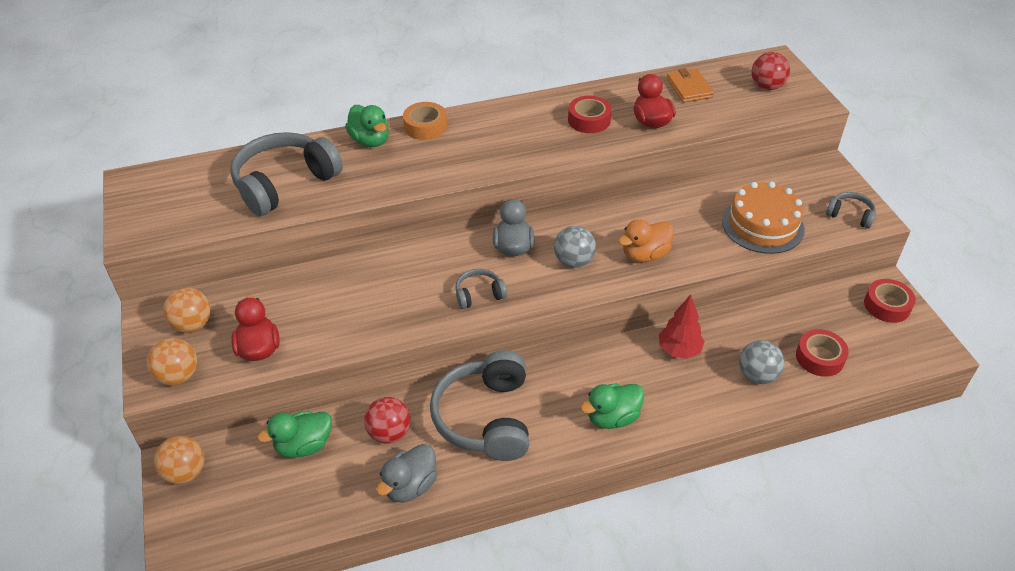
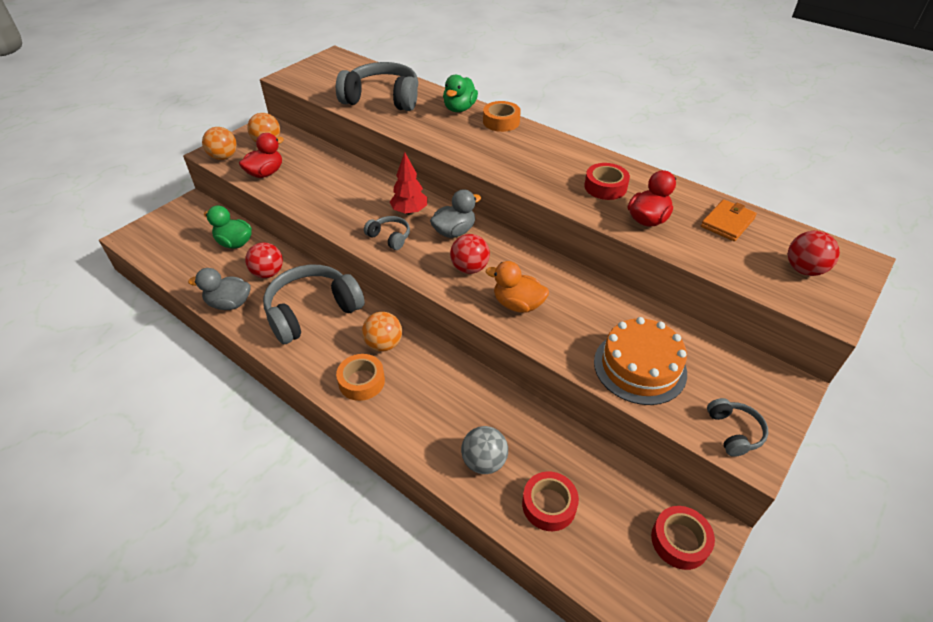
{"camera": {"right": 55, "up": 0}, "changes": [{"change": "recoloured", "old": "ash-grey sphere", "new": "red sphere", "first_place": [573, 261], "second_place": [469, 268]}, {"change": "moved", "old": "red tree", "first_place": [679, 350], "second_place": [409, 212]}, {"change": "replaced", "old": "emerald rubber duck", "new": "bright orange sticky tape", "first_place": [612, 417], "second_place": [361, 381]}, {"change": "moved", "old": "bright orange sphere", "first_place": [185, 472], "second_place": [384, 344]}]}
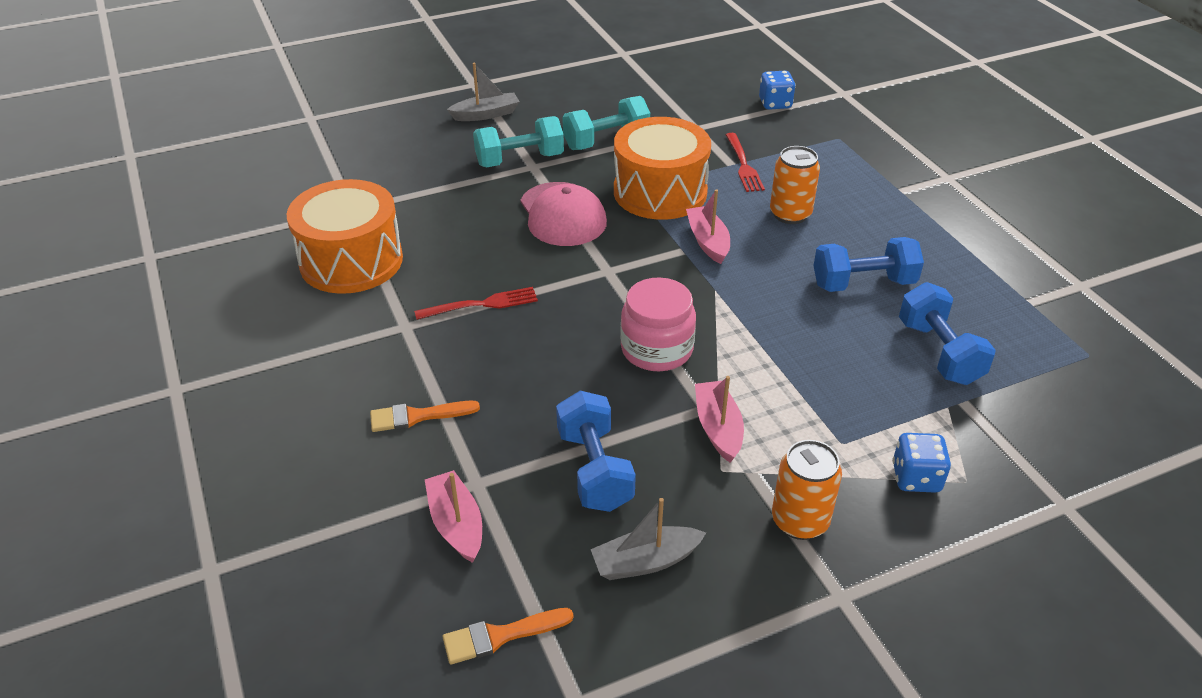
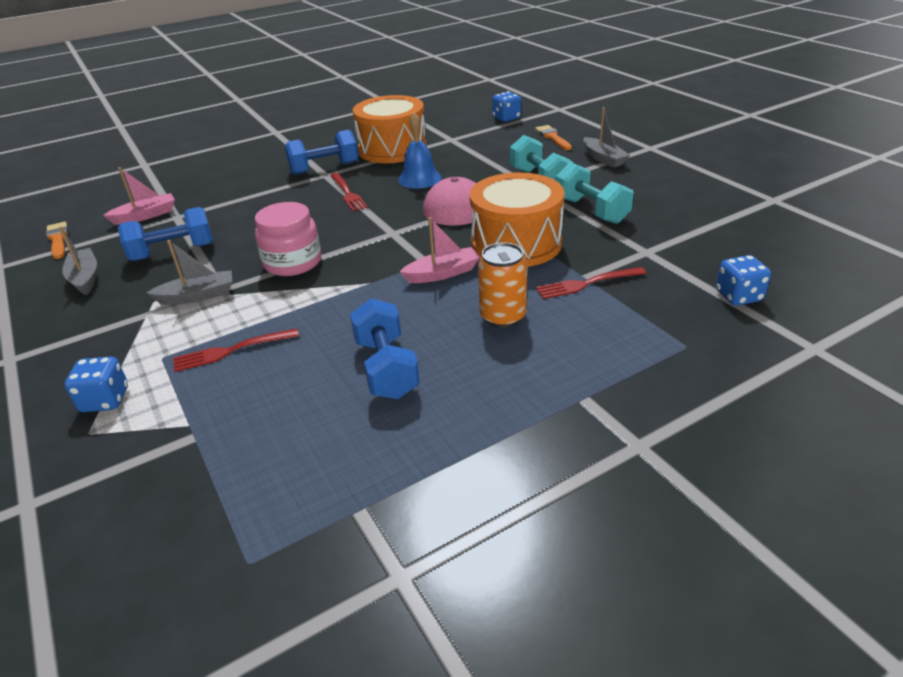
{"camera": {"right": 85, "up": -5}, "changes": [{"change": "moved", "old": "royal blue dumbbell", "first_place": [939, 352], "second_place": [324, 168]}, {"change": "recoloured", "old": "rosy boat", "new": "ash-grey boat", "first_place": [718, 428], "second_place": [198, 296]}, {"change": "moved", "old": "bright orange brush", "first_place": [417, 416], "second_place": [552, 137]}, {"change": "removed", "old": "bright orange can", "first_place": [800, 521]}, {"change": "added", "new": "royal blue die", "second_place": [506, 118]}, {"change": "added", "new": "royal blue bell", "second_place": [419, 179]}, {"change": "added", "new": "red fork", "second_place": [232, 350]}]}
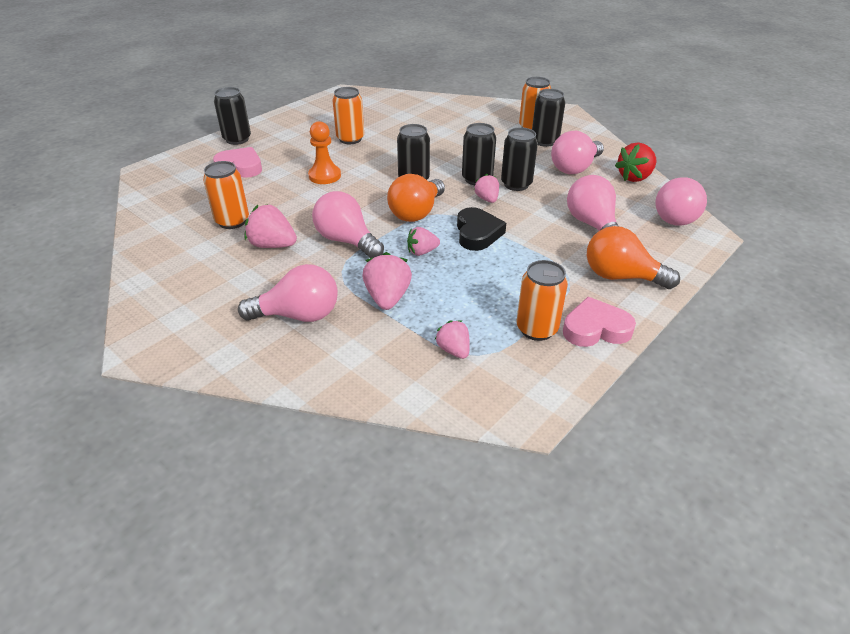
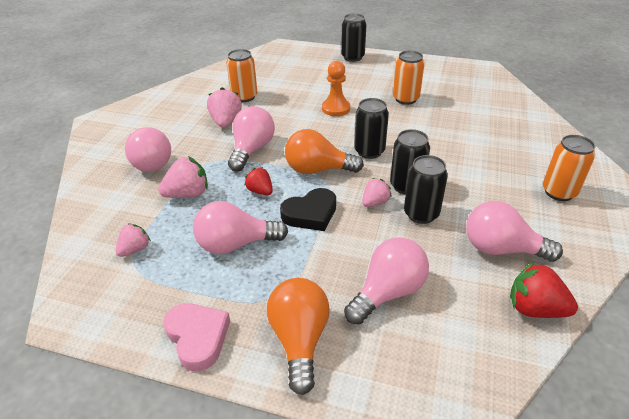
{"camera": {"right": 65, "up": 0}, "changes": [{"change": "removed", "old": "black can", "first_place": [544, 141]}, {"change": "removed", "old": "rosy heart", "first_place": [240, 167]}, {"change": "moved", "old": "rosy light bulb", "first_place": [674, 216], "second_place": [236, 244]}, {"change": "recoloured", "old": "rosy toy strawberry", "new": "red toy strawberry", "first_place": [422, 252], "second_place": [260, 191]}, {"change": "removed", "old": "bright orange can", "first_place": [536, 329]}]}
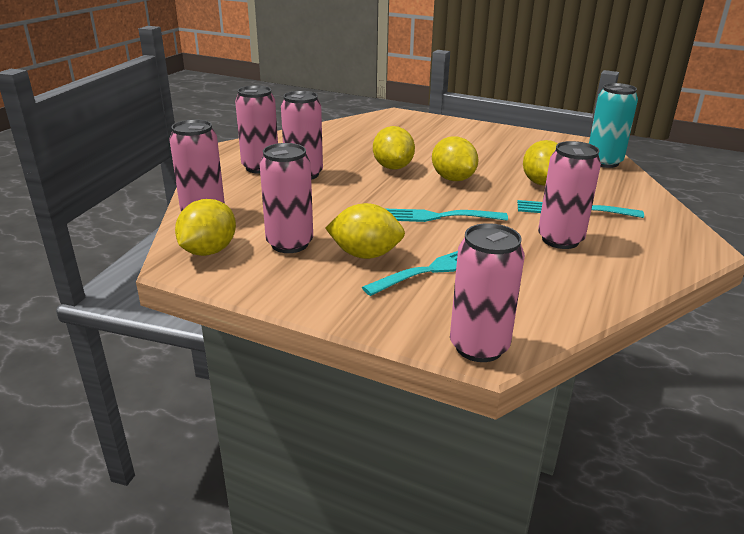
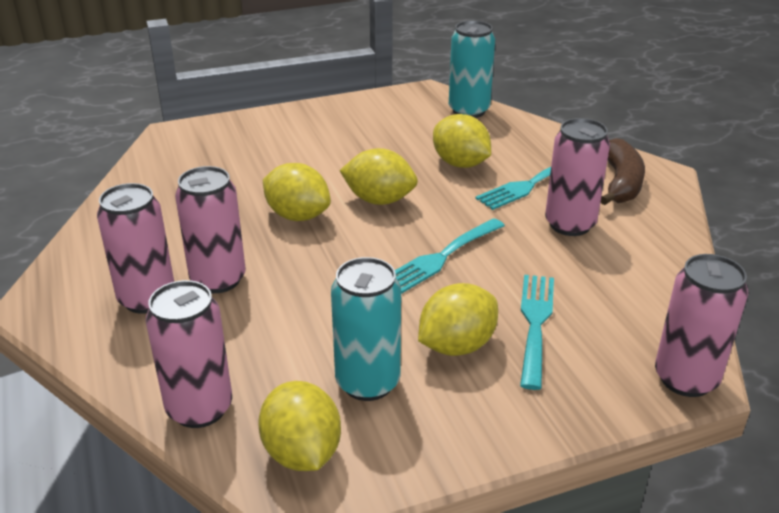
{"camera": {"right": -45, "up": 5}, "changes": [{"change": "recoloured", "old": "rosy can", "new": "turquoise can", "first_place": [290, 244], "second_place": [367, 382]}, {"change": "added", "new": "brown toy banana", "second_place": [621, 183]}]}
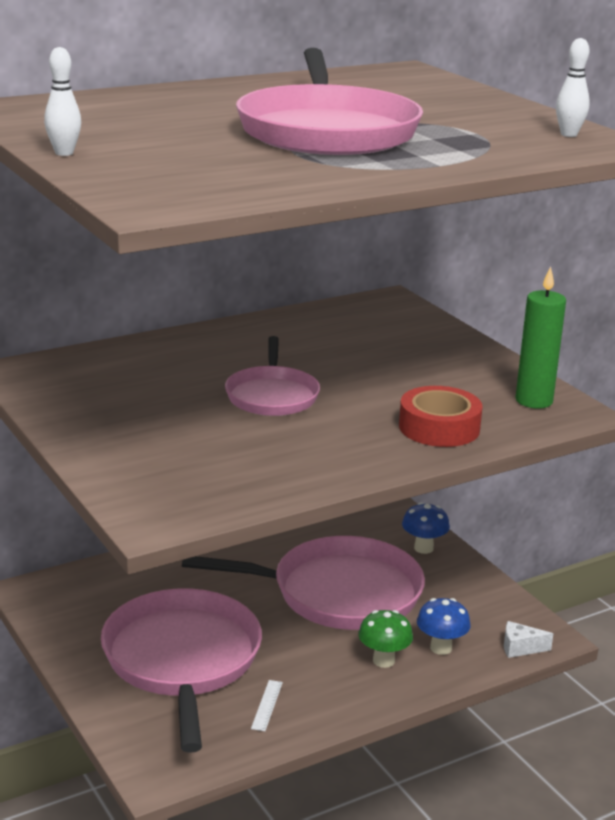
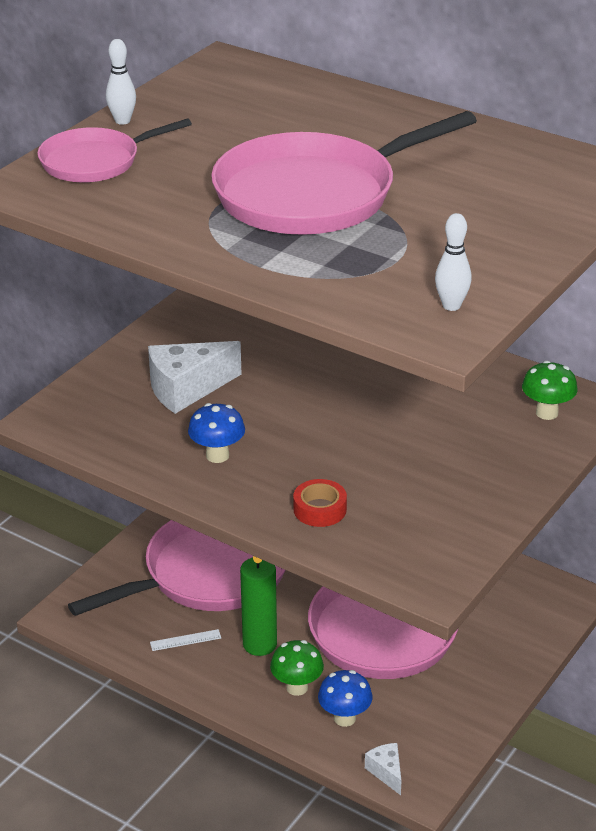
{"camera": {"right": 65, "up": 10}, "changes": [{"change": "moved", "old": "emerald wax candle", "first_place": [534, 401], "second_place": [259, 644]}, {"change": "moved", "old": "rosy pan", "first_place": [272, 396], "second_place": [94, 162]}, {"change": "resized", "old": "red sticky tape", "first_place": [439, 427], "second_place": [320, 509], "factor": 0.66}, {"change": "moved", "old": "royal blue toadstool", "first_place": [423, 548], "second_place": [217, 455]}, {"change": "added", "new": "snow-white cheese wedge", "second_place": [186, 389]}, {"change": "added", "new": "emerald toadstool", "second_place": [547, 413]}]}
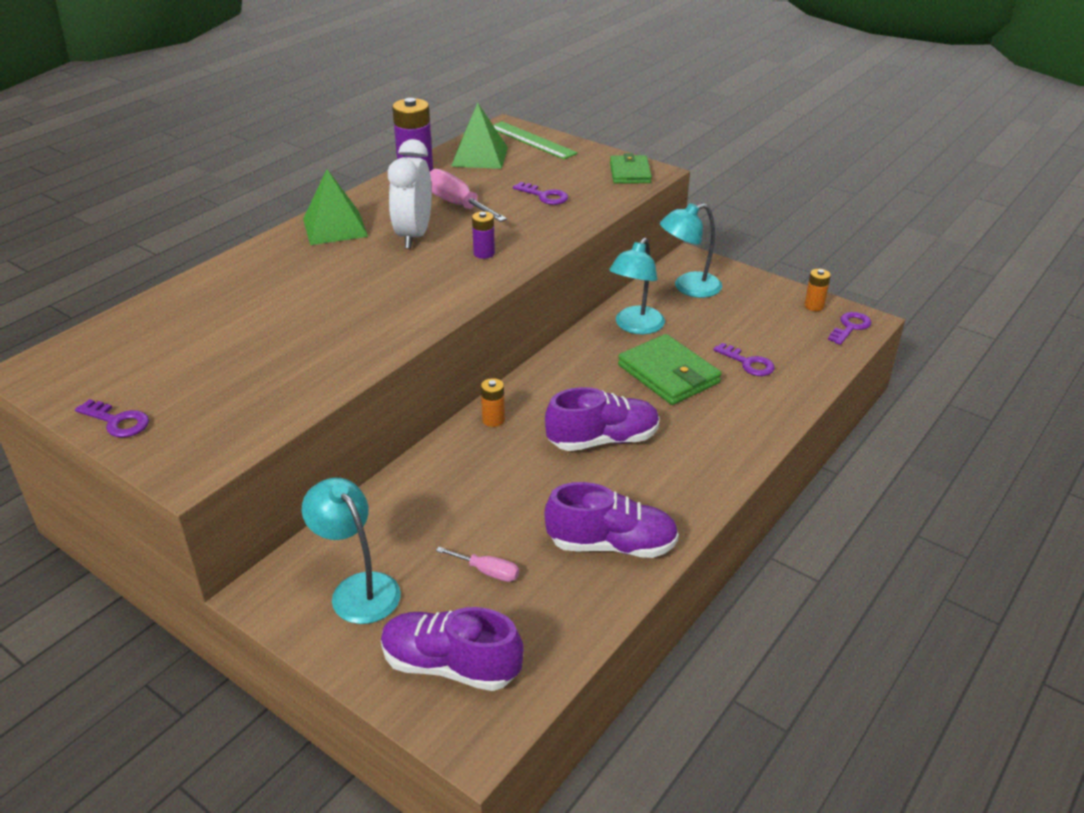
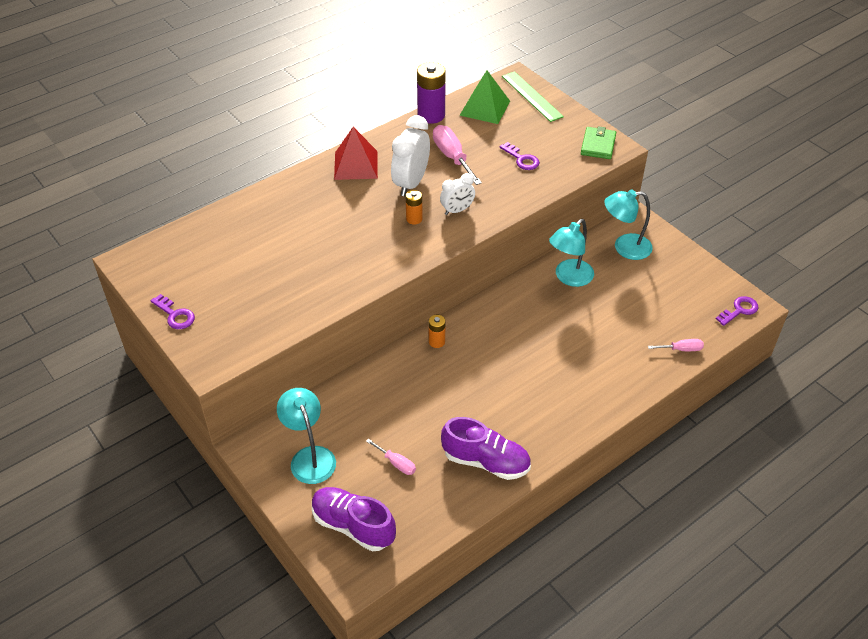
{"camera": {"right": 15, "up": 10}, "changes": [{"change": "recoloured", "old": "emerald pyramid", "new": "red pyramid", "first_place": [335, 227], "second_place": [356, 165]}, {"change": "replaced", "old": "purple power cell", "new": "snow-white bedside clock", "first_place": [484, 253], "second_place": [457, 210]}, {"change": "moved", "old": "bright orange power cell", "first_place": [814, 306], "second_place": [414, 219]}, {"change": "removed", "old": "emerald wallet", "first_place": [668, 374]}, {"change": "removed", "old": "purple door key", "first_place": [748, 363]}, {"change": "removed", "old": "purple sneaker", "first_place": [603, 440]}, {"change": "added", "new": "rosy hand screwdriver", "second_place": [681, 349]}]}
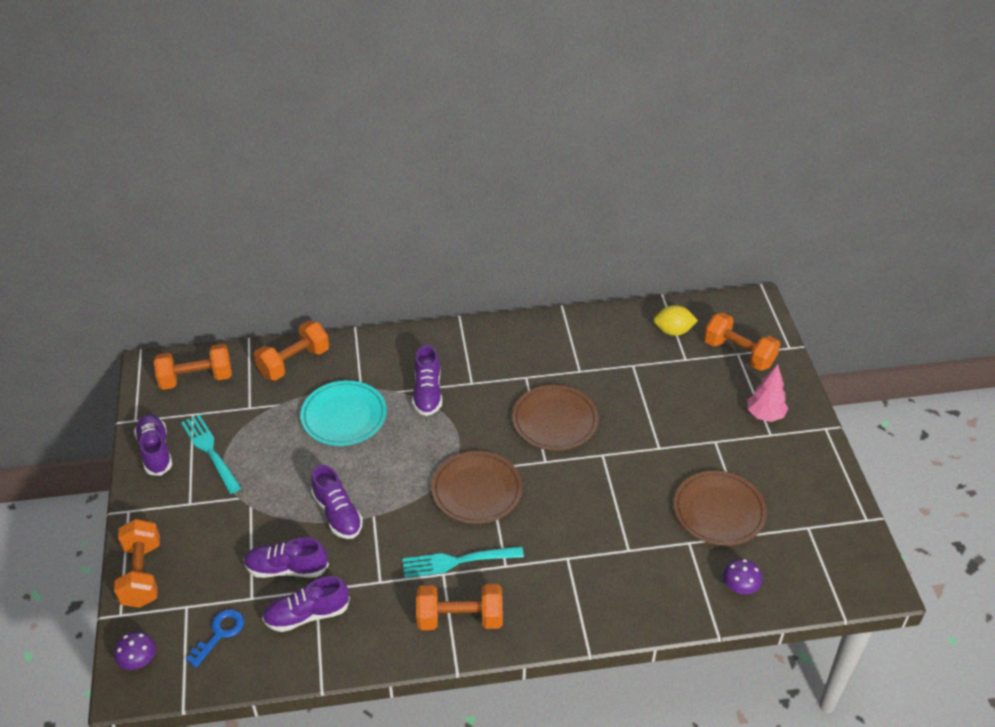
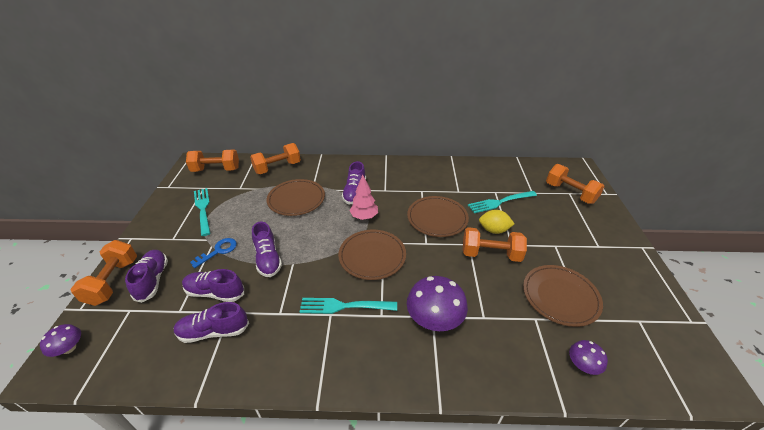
{"camera": {"right": 10, "up": -5}, "changes": [{"change": "moved", "old": "yellow citrus fruit", "first_place": [673, 331], "second_place": [493, 230]}, {"change": "moved", "old": "rosy tree", "first_place": [765, 415], "second_place": [364, 217]}, {"change": "recoloured", "old": "turquoise dinner plate", "new": "brown dinner plate", "first_place": [344, 416], "second_place": [296, 199]}, {"change": "moved", "old": "purple sneaker", "first_place": [155, 451], "second_place": [153, 280]}, {"change": "moved", "old": "bright orange dumbbell", "first_place": [460, 618], "second_place": [490, 254]}, {"change": "moved", "old": "royal blue door key", "first_place": [219, 633], "second_place": [218, 251]}, {"change": "added", "new": "turquoise fork", "second_place": [500, 202]}, {"change": "added", "new": "purple toadstool", "second_place": [434, 319]}]}
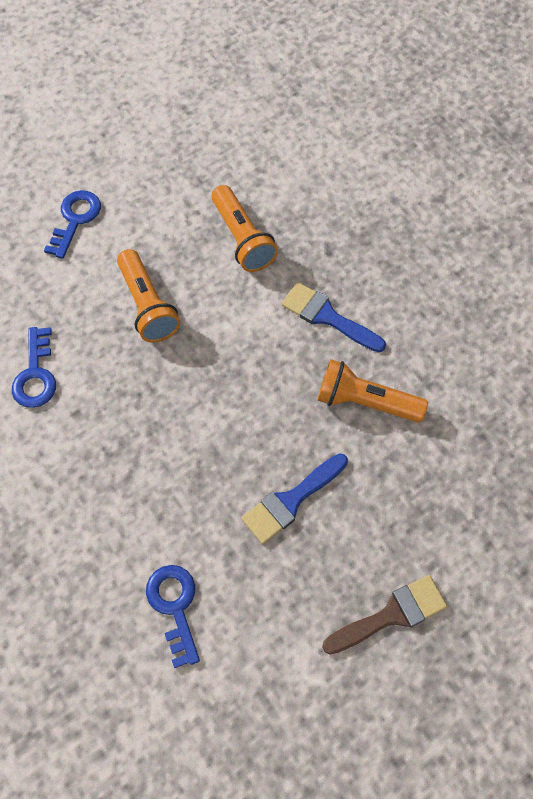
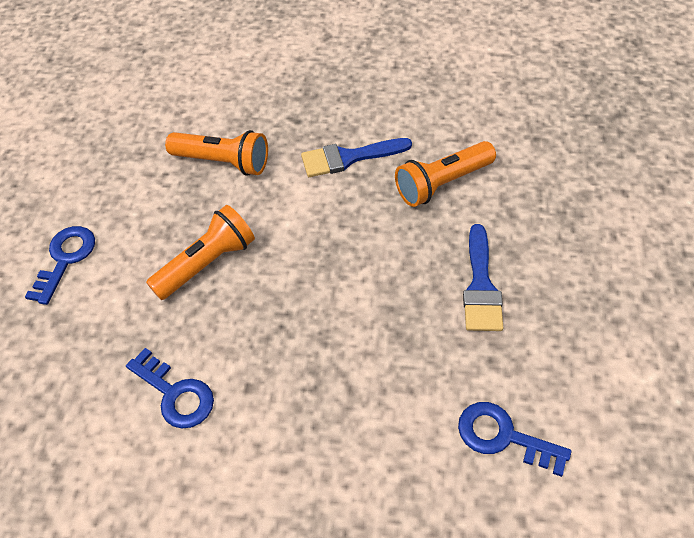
{"camera": {"right": -45, "up": -10}, "changes": [{"change": "turned", "old": "royal blue door key", "first_place": [75, 219], "second_place": [65, 259], "degrees": 45}, {"change": "turned", "old": "bright orange flashlight", "first_place": [148, 305], "second_place": [207, 263], "degrees": -60}, {"change": "removed", "old": "brown brush", "first_place": [391, 615]}]}
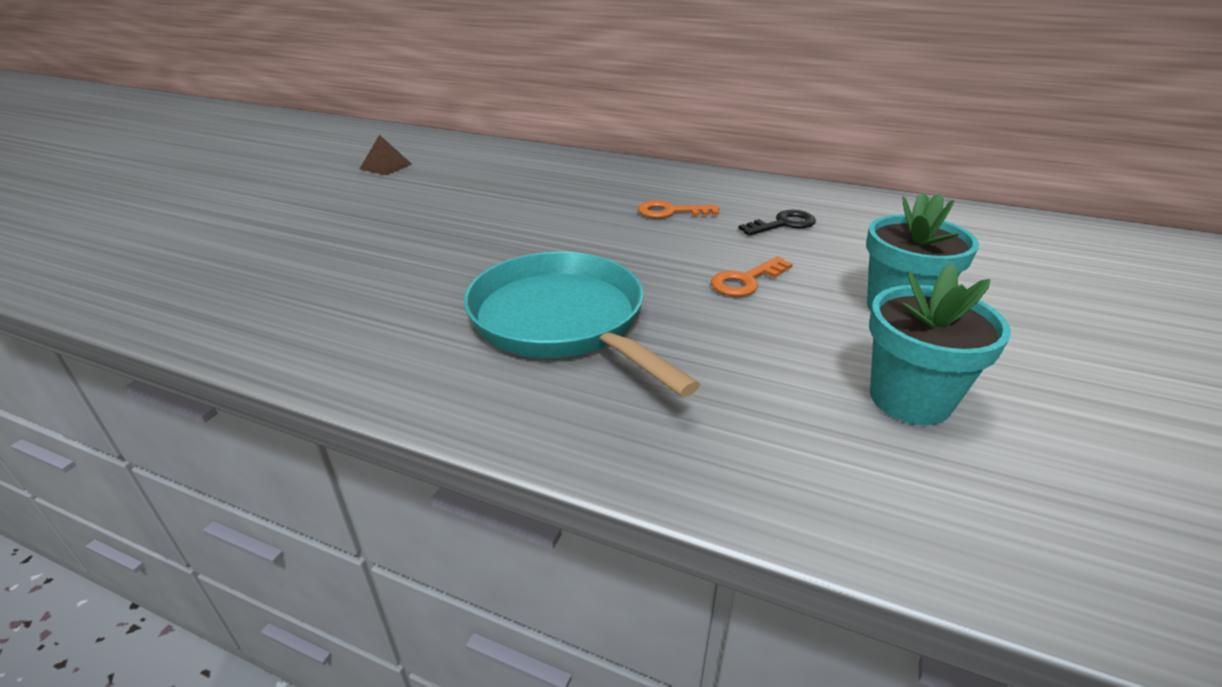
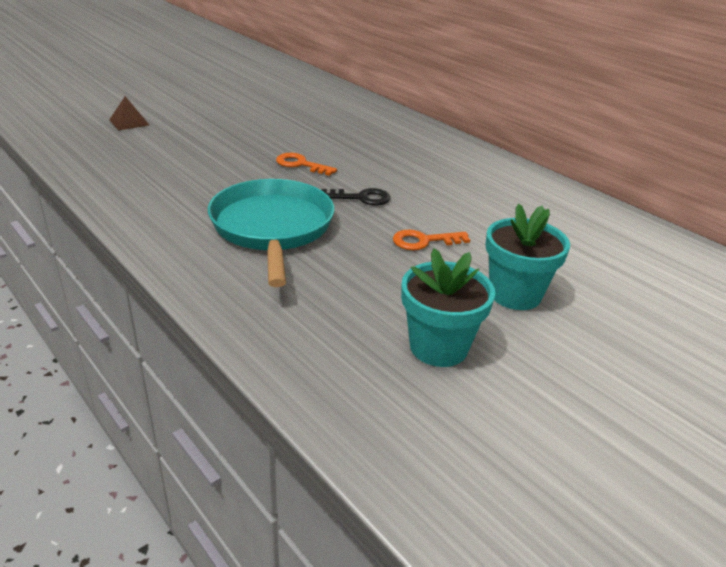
{"camera": {"right": 25, "up": 0}, "changes": [{"change": "moved", "old": "brown pyramid", "first_place": [386, 166], "second_place": [129, 122]}, {"change": "moved", "old": "bright orange door key", "first_place": [670, 212], "second_place": [300, 164]}, {"change": "moved", "old": "black door key", "first_place": [783, 224], "second_place": [361, 198]}]}
